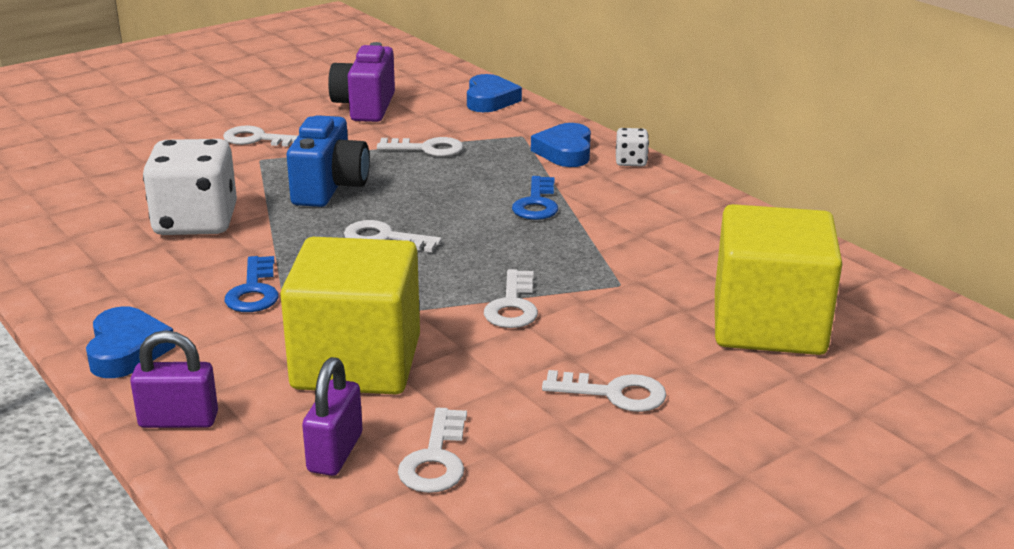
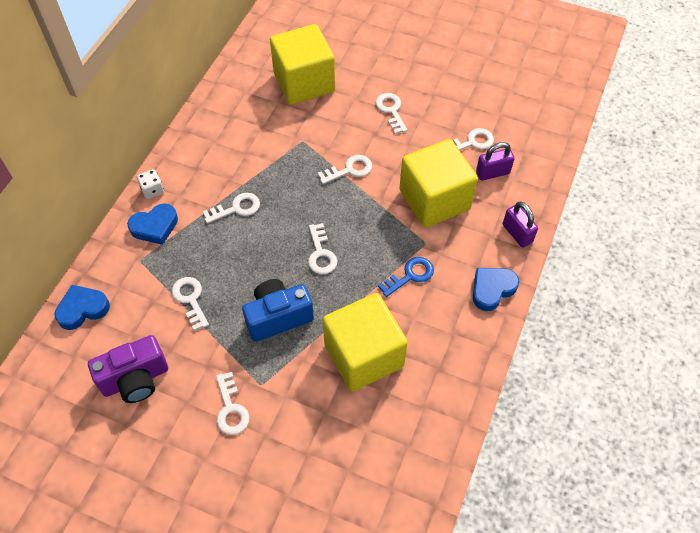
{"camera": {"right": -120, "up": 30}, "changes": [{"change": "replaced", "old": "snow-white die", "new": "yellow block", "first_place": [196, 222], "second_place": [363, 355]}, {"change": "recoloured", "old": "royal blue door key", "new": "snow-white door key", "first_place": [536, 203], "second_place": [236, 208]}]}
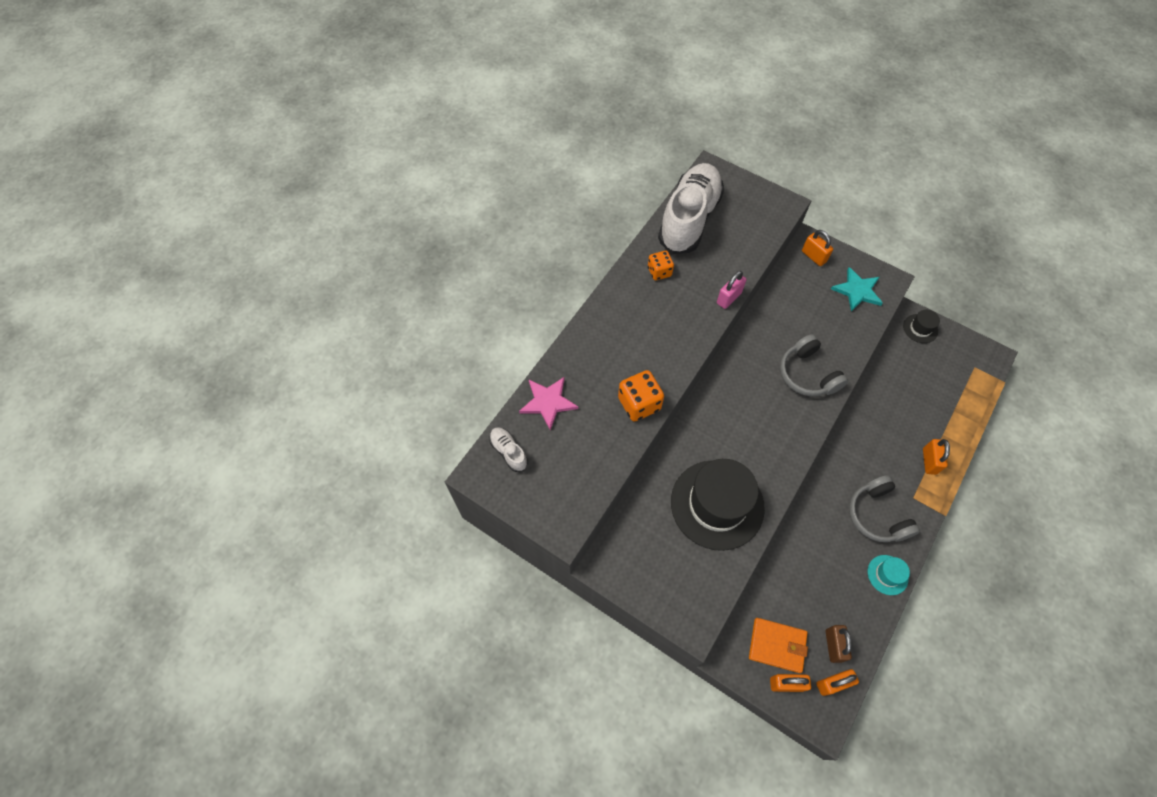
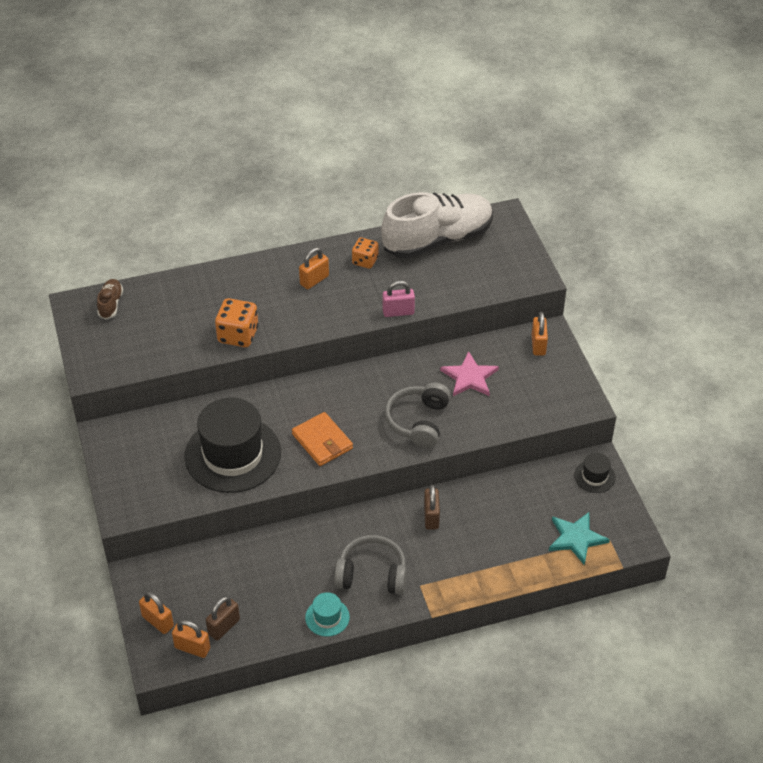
{"camera": {"right": 40, "up": -15}, "changes": [{"change": "moved", "old": "turquoise star shape", "first_place": [857, 291], "second_place": [576, 538]}, {"change": "moved", "old": "rosy star shape", "first_place": [548, 402], "second_place": [469, 377]}, {"change": "recoloured", "old": "snow-white sneaker", "new": "brown sneaker", "first_place": [509, 452], "second_place": [110, 304]}, {"change": "moved", "old": "bright orange padlock", "first_place": [929, 461], "second_place": [314, 280]}, {"change": "turned", "old": "ash-grey headset", "first_place": [877, 515], "second_place": [372, 574], "degrees": 75}, {"change": "moved", "old": "bright orange wallet", "first_place": [777, 645], "second_place": [322, 441]}, {"change": "added", "new": "brown padlock", "second_place": [431, 517]}]}
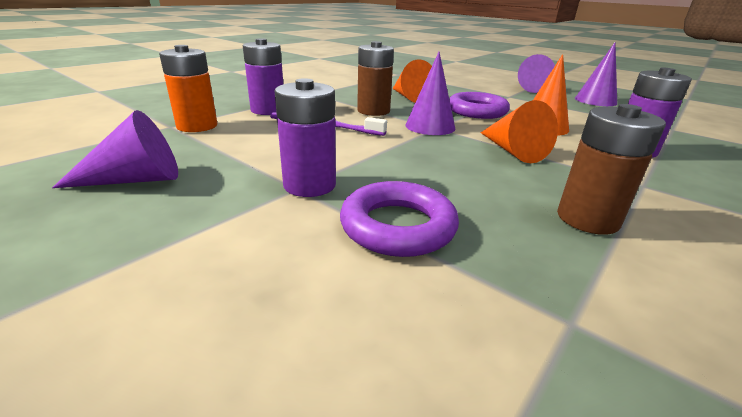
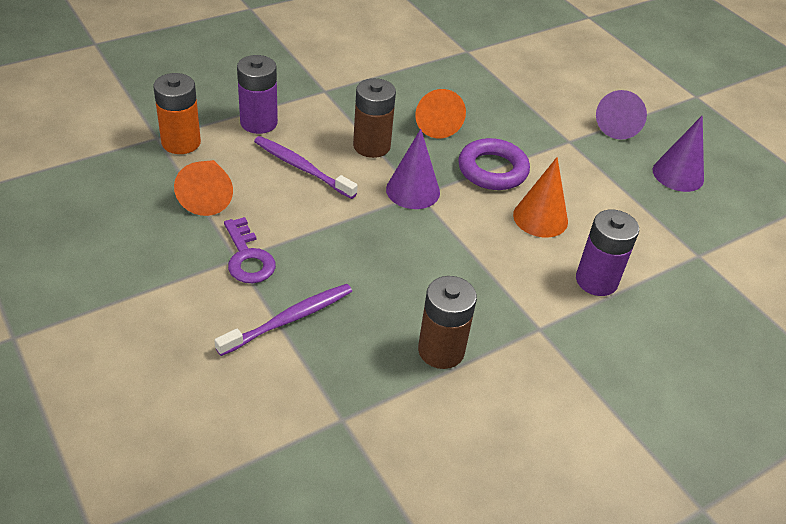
{"camera": {"right": 15, "up": 15}, "changes": [{"change": "replaced", "old": "purple power cell", "new": "purple door key", "first_place": [309, 185], "second_place": [247, 257]}, {"change": "moved", "old": "bright orange cone shape", "first_place": [512, 151], "second_place": [207, 195]}, {"change": "removed", "old": "purple cone shape", "first_place": [135, 180]}, {"change": "replaced", "old": "purple hoop", "new": "purple toothbrush", "first_place": [398, 226], "second_place": [289, 319]}]}
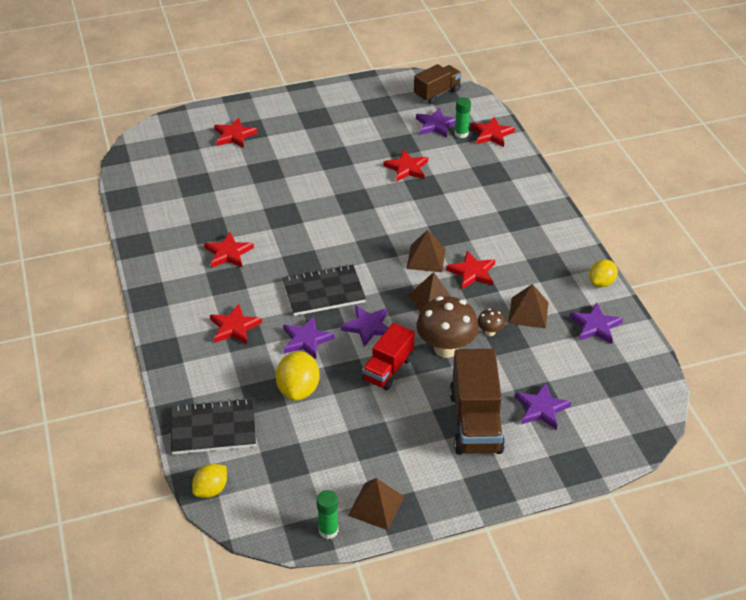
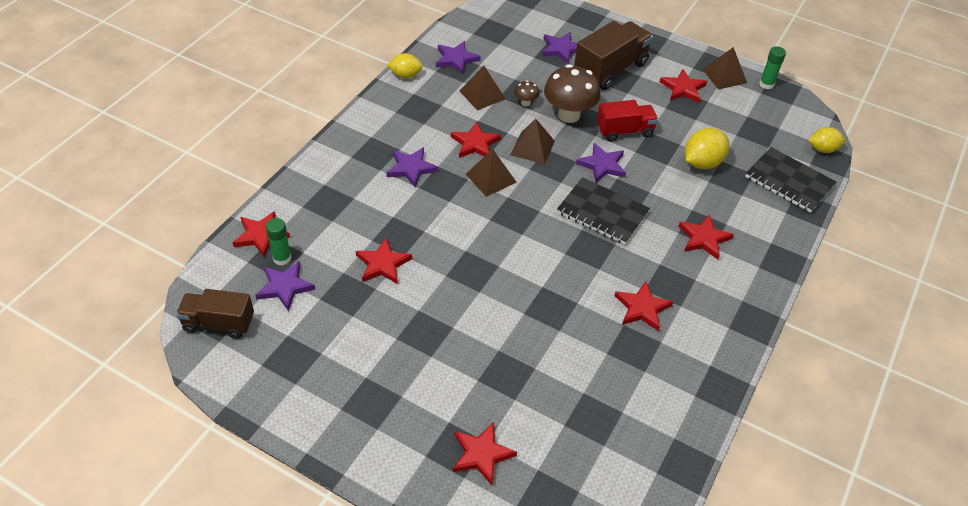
{"camera": {"right": -135, "up": 5}, "changes": [{"change": "moved", "old": "purple star shape", "first_place": [306, 340], "second_place": [411, 168]}, {"change": "added", "new": "red star shape", "second_place": [683, 88]}]}
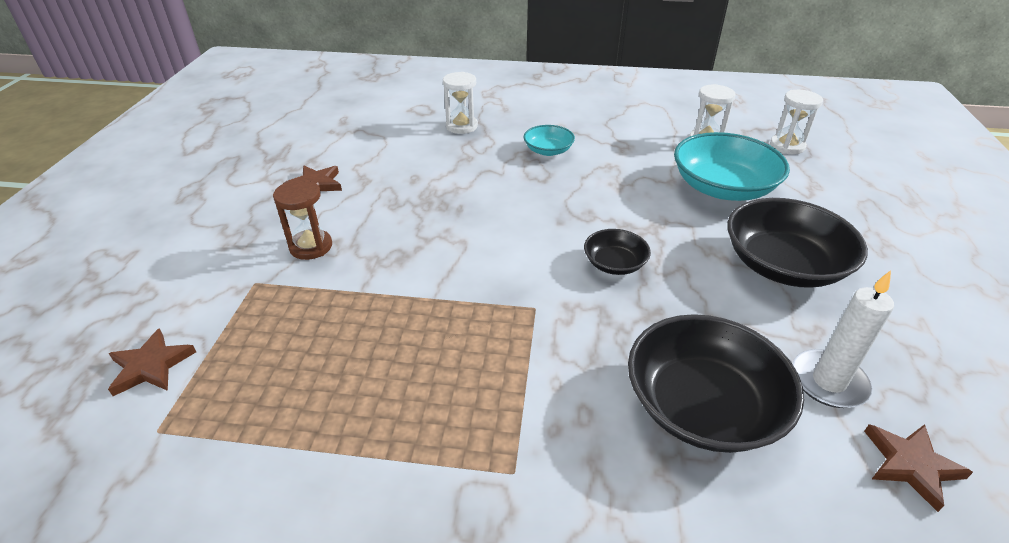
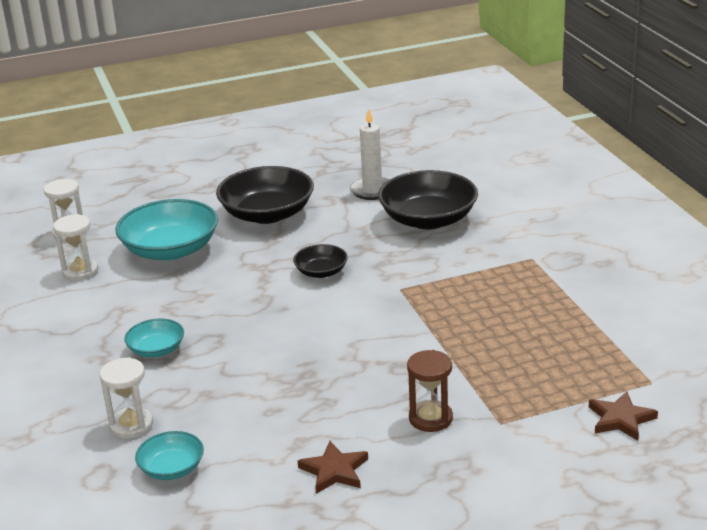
{"camera": {"right": -115, "up": -10}, "changes": [{"change": "removed", "old": "brown star shape", "first_place": [910, 465]}, {"change": "added", "new": "turquoise serving bowl", "second_place": [172, 468]}]}
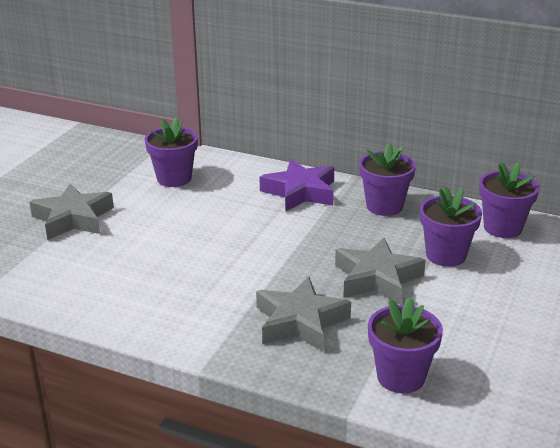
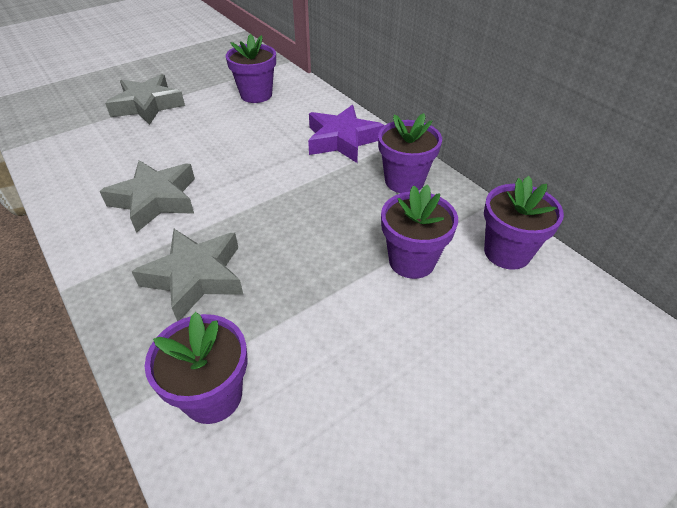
{"camera": {"right": 30, "up": 15}, "changes": [{"change": "moved", "old": "ash-grey star shape", "first_place": [377, 278], "second_place": [155, 200]}]}
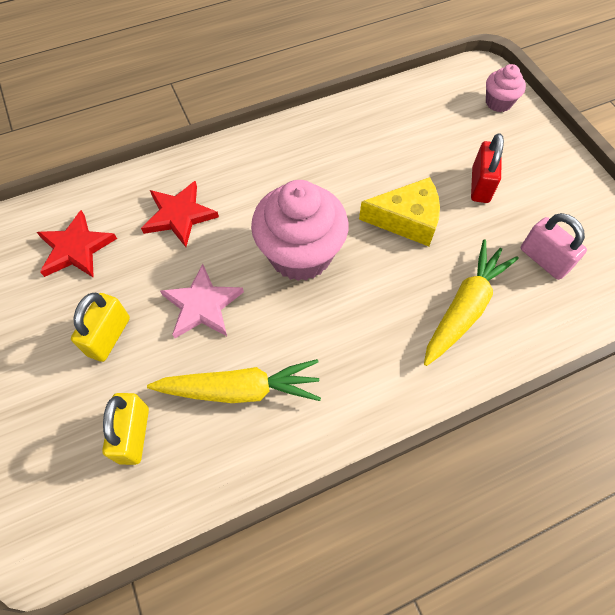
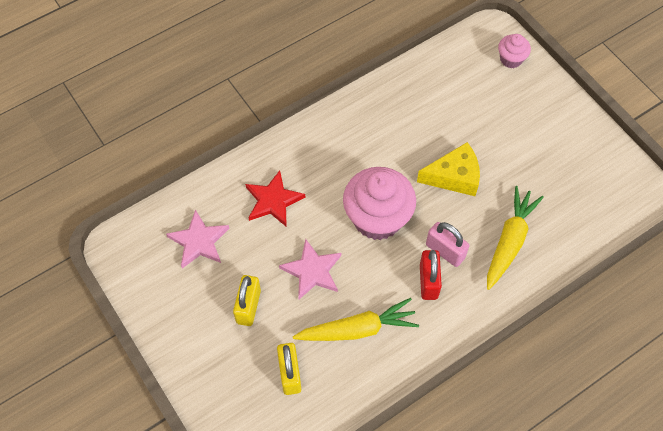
{"camera": {"right": -10, "up": 0}, "changes": [{"change": "moved", "old": "red padlock", "first_place": [480, 185], "second_place": [428, 281]}, {"change": "recoloured", "old": "red star shape", "new": "rosy star shape", "first_place": [76, 248], "second_place": [199, 241]}, {"change": "moved", "old": "rosy padlock", "first_place": [543, 260], "second_place": [445, 251]}]}
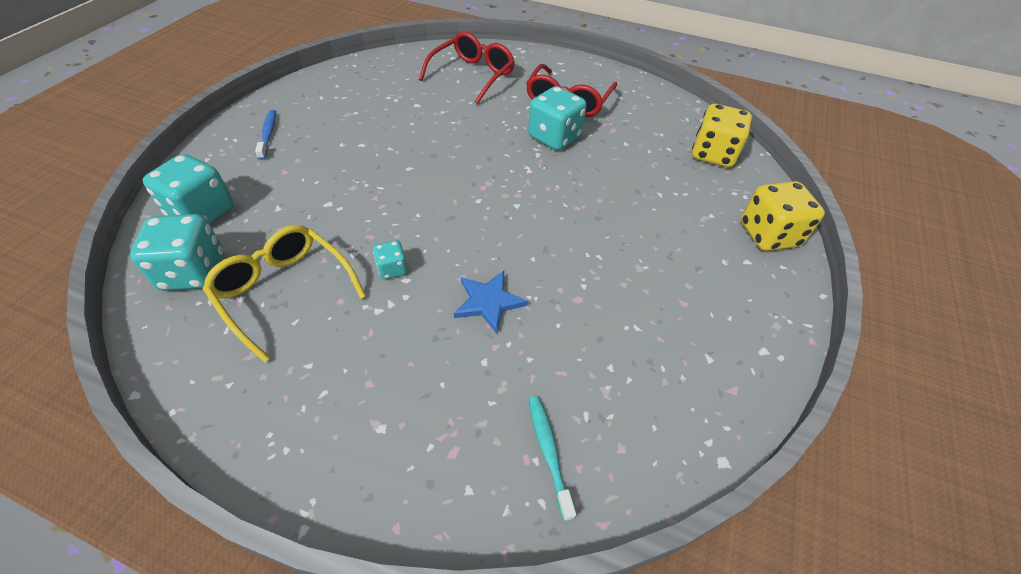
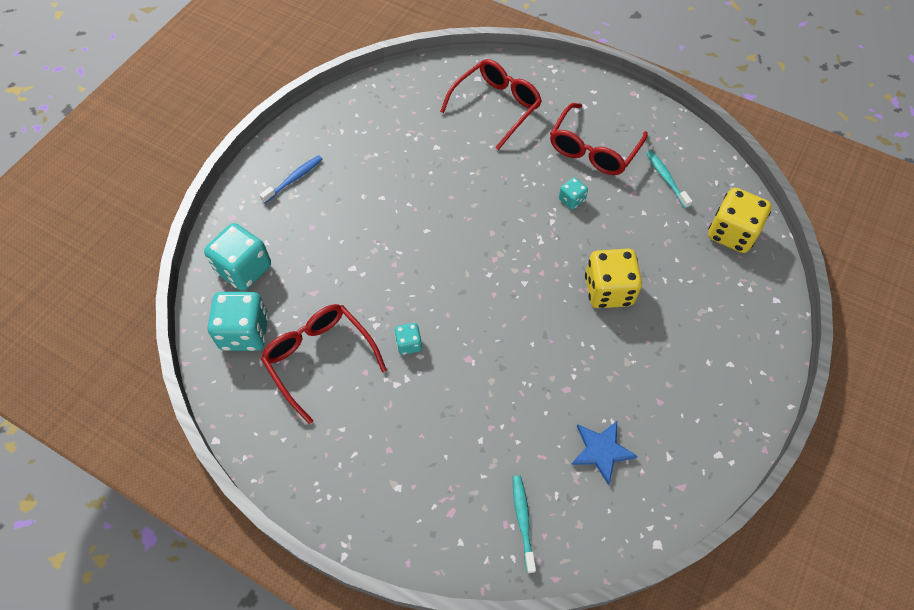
{"camera": {"right": 10, "up": 10}, "changes": [{"change": "resized", "old": "turquoise die", "first_place": [554, 137], "second_place": [571, 200], "factor": 0.5}, {"change": "turned", "old": "royal blue toothbrush", "first_place": [268, 134], "second_place": [294, 179], "degrees": 45}, {"change": "moved", "old": "yellow die", "first_place": [768, 235], "second_place": [608, 290]}, {"change": "recoloured", "old": "yellow spectacles", "new": "red spectacles", "first_place": [284, 291], "second_place": [319, 358]}, {"change": "moved", "old": "royal blue star shape", "first_place": [488, 302], "second_place": [601, 451]}, {"change": "added", "new": "turquoise toothbrush", "second_place": [666, 178]}]}
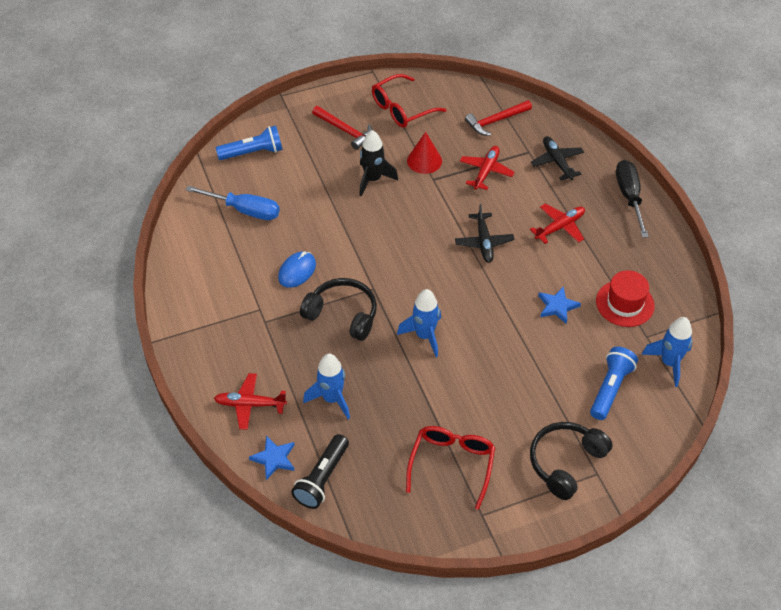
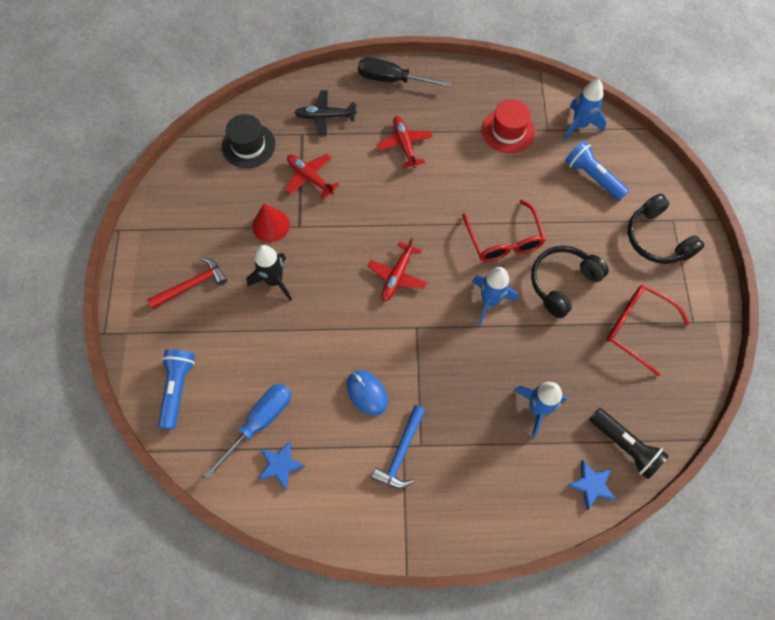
{"camera": {"right": -70, "up": 15}, "changes": [{"change": "moved", "old": "red spectacles", "first_place": [401, 109], "second_place": [504, 240]}, {"change": "replaced", "old": "red hammer", "new": "black tall hat", "first_place": [495, 121], "second_place": [248, 145]}, {"change": "removed", "old": "black aeroplane", "first_place": [484, 242]}, {"change": "moved", "old": "black headset", "first_place": [342, 315], "second_place": [562, 283]}, {"change": "moved", "old": "royal blue star shape", "first_place": [557, 306], "second_place": [280, 465]}, {"change": "moved", "old": "red aeroplane", "first_place": [250, 404], "second_place": [397, 275]}, {"change": "added", "new": "royal blue hammer", "second_place": [401, 453]}]}
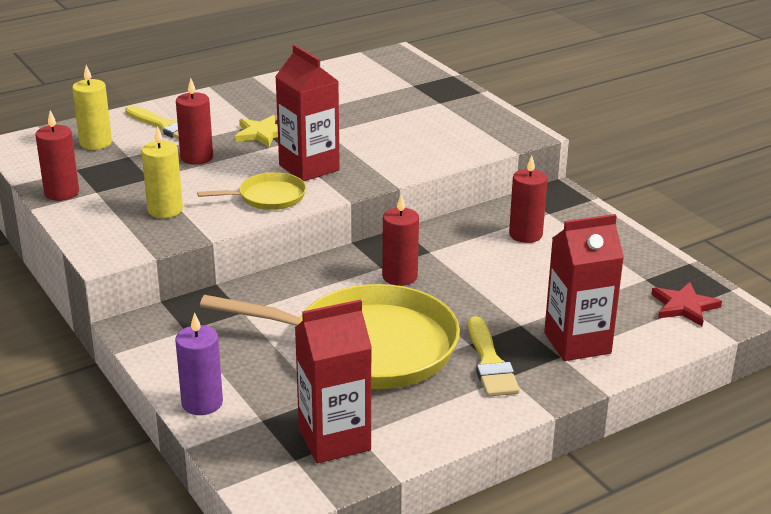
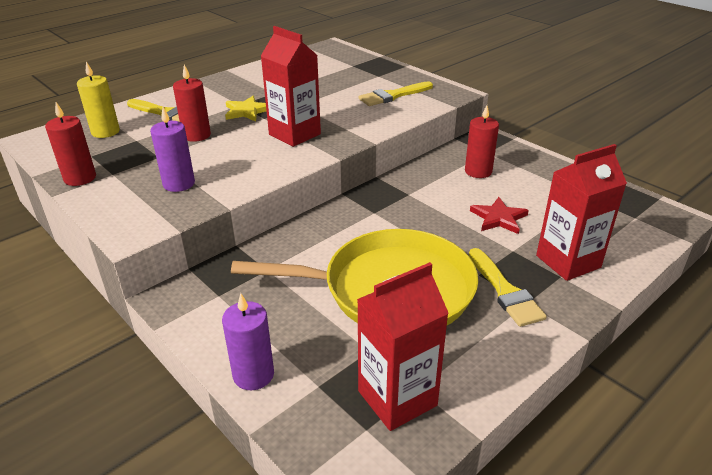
{"camera": {"right": -10, "up": 5}, "changes": [{"change": "recoloured", "old": "yellow wax candle", "new": "purple wax candle", "first_place": [165, 210], "second_place": [179, 184]}, {"change": "removed", "old": "yellow pan", "first_place": [268, 197]}, {"change": "removed", "old": "red wax candle", "first_place": [400, 276]}, {"change": "moved", "old": "red star shape", "first_place": [684, 306], "second_place": [498, 218]}, {"change": "added", "new": "yellow brush", "second_place": [393, 96]}]}
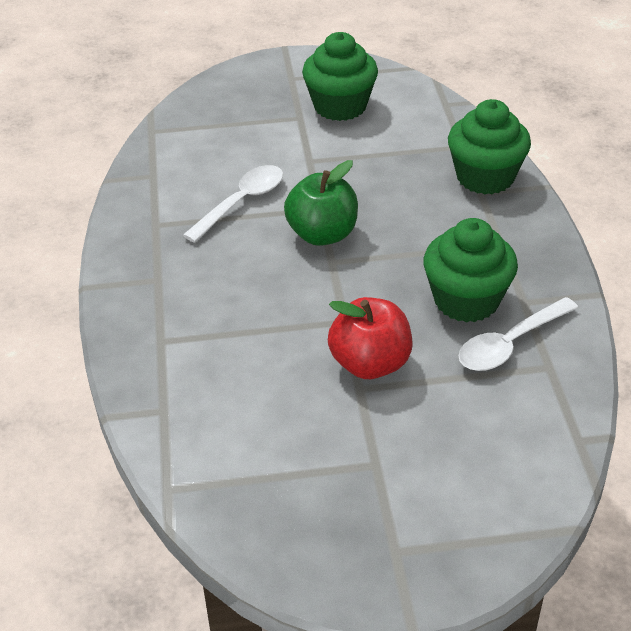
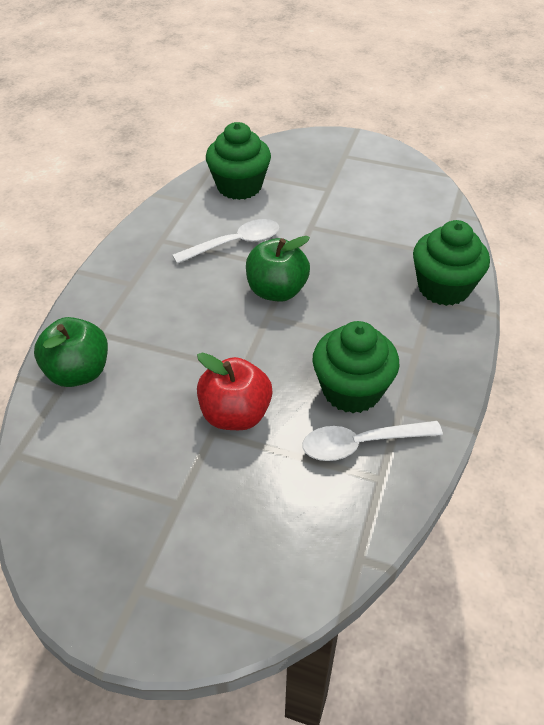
{"camera": {"right": 25, "up": 5}, "changes": [{"change": "moved", "old": "emerald cupcake", "first_place": [340, 106], "second_place": [239, 186]}, {"change": "added", "new": "emerald apple fruit", "second_place": [78, 372]}]}
